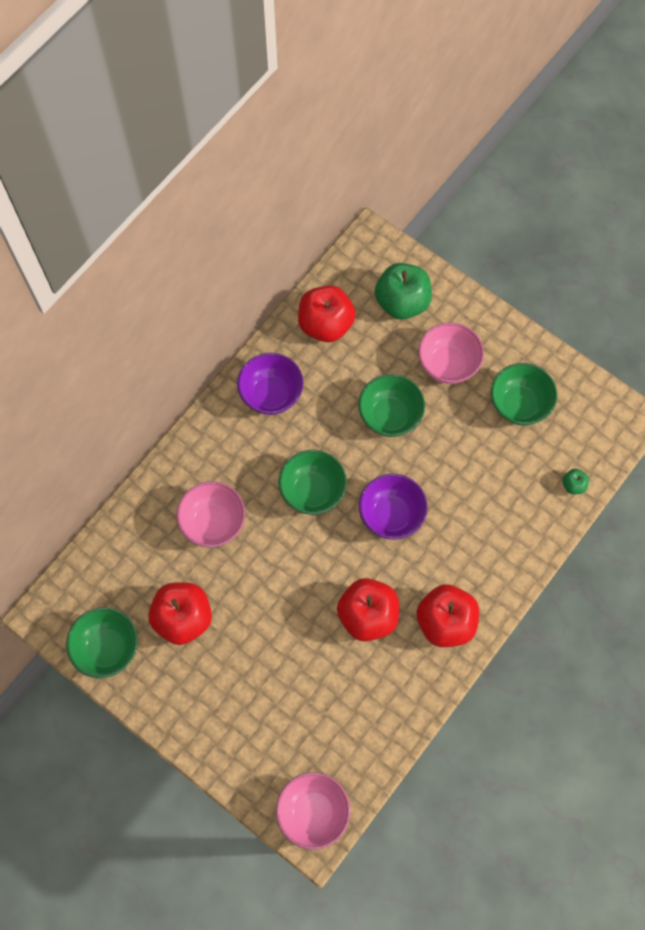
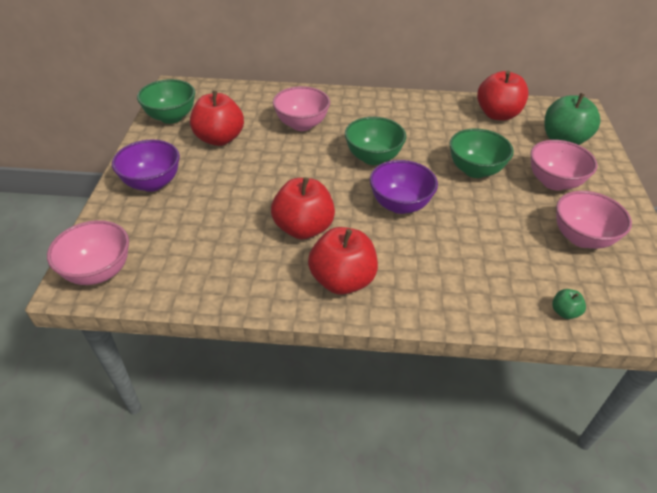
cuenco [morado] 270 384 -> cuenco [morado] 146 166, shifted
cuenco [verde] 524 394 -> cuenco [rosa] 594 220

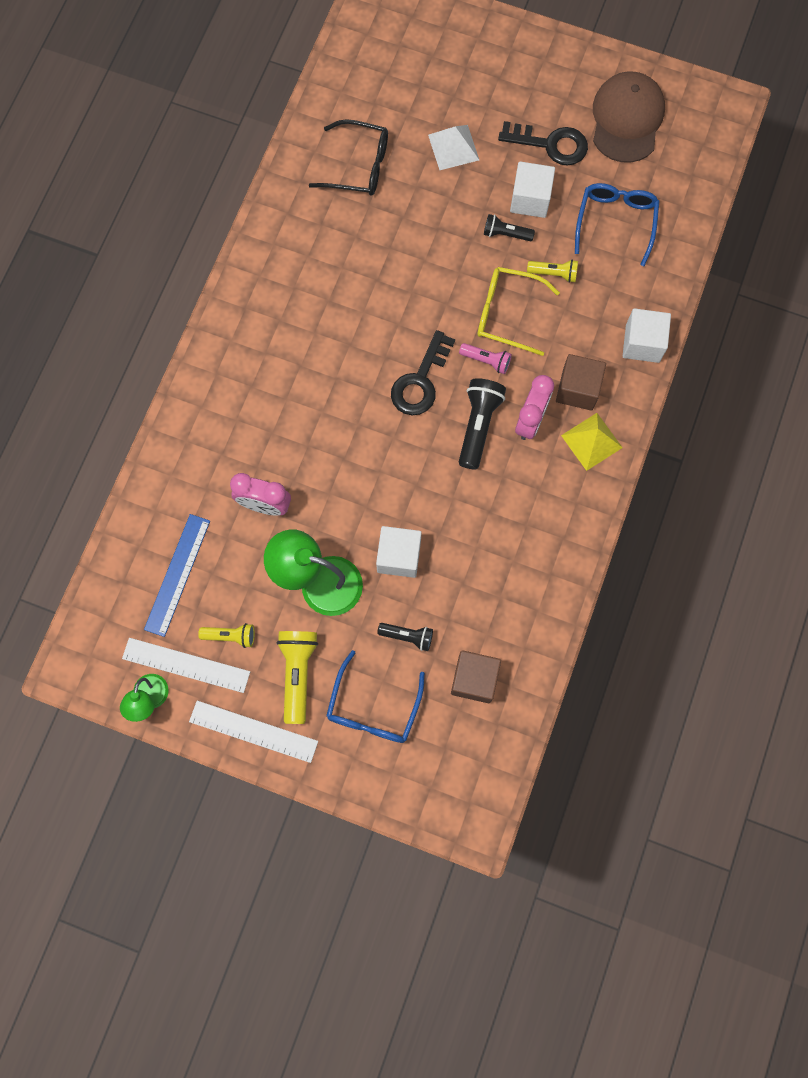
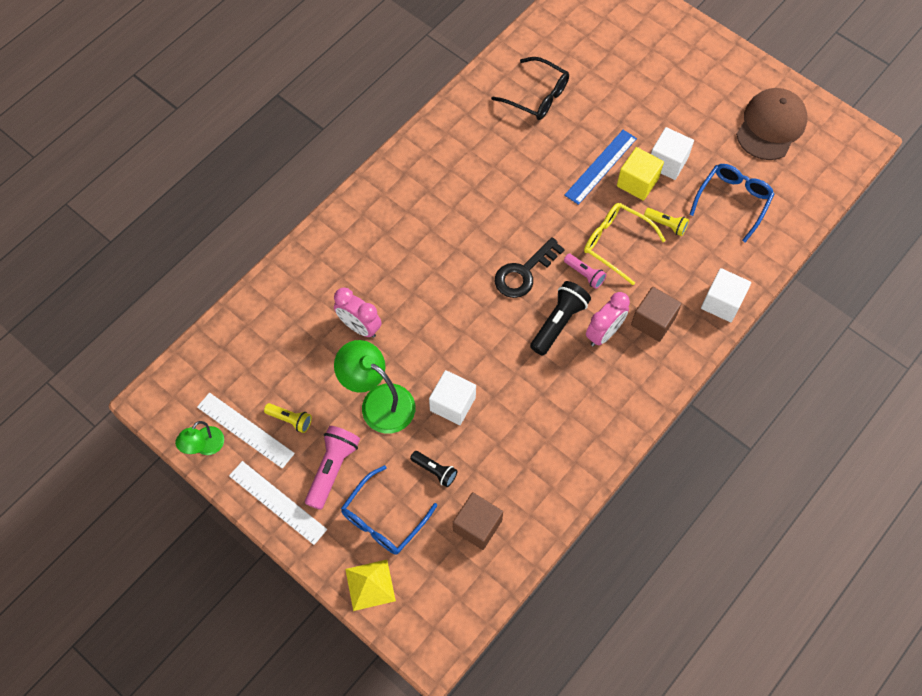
pirámide [blanco] 453 147 -> none
llave [negro] 543 143 -> none
regla [azul] 177 575 -> regla [azul] 601 167, shifted
pirámide [amarillo] 592 442 -> pirámide [amarillo] 370 585, shifted
lámpara de mano [negro] 509 228 -> cubo [amarillo] 640 173
lámpara de mano [amarillo] 297 677 -> lámpara de mano [rosa] 332 468

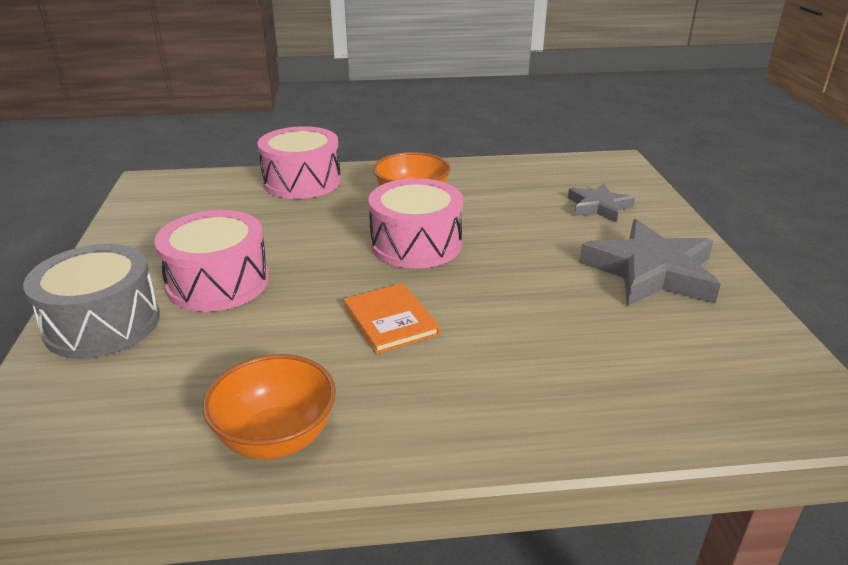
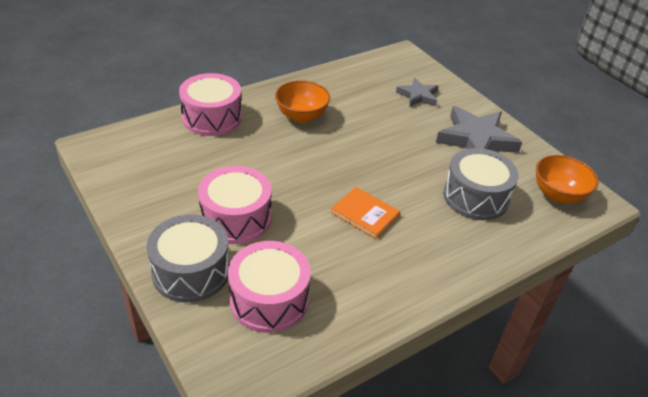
none -> tambor [gris] 481 184
cuenco [naranja] 269 406 -> cuenco [naranja] 567 179, shifted
tambor [rosa] 415 223 -> tambor [rosa] 269 287, shifted

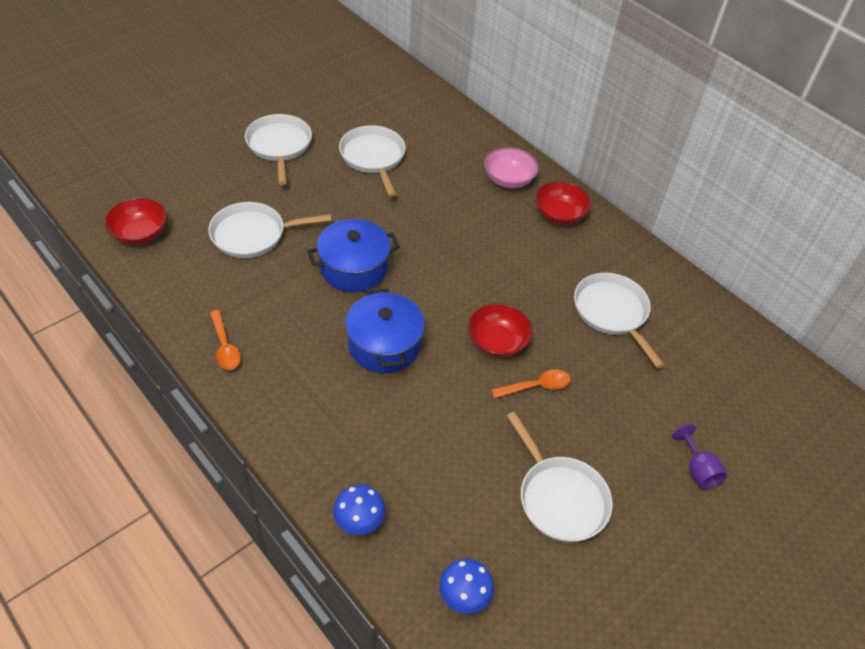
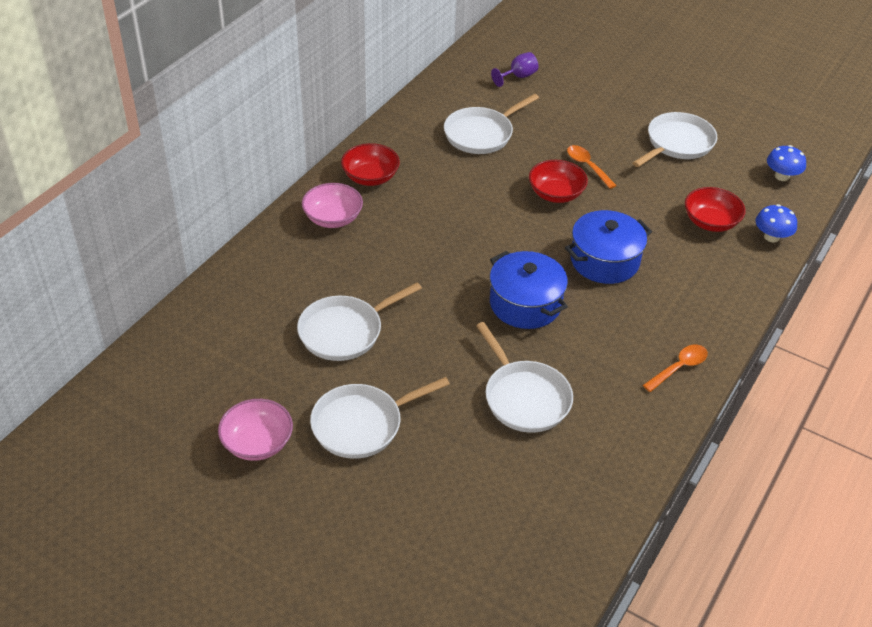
none -> cuenco [rosa] 255 430
cuenco [rojo] 135 221 -> cuenco [rojo] 715 209, shifted
copa [morado] 699 456 -> copa [morado] 514 69, shifted

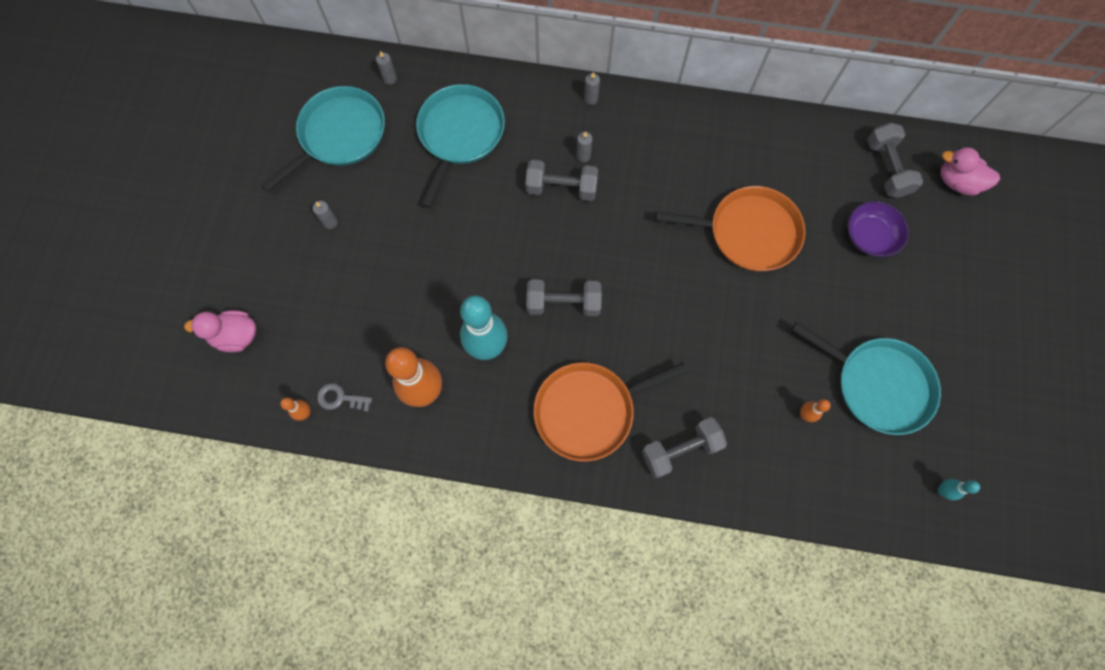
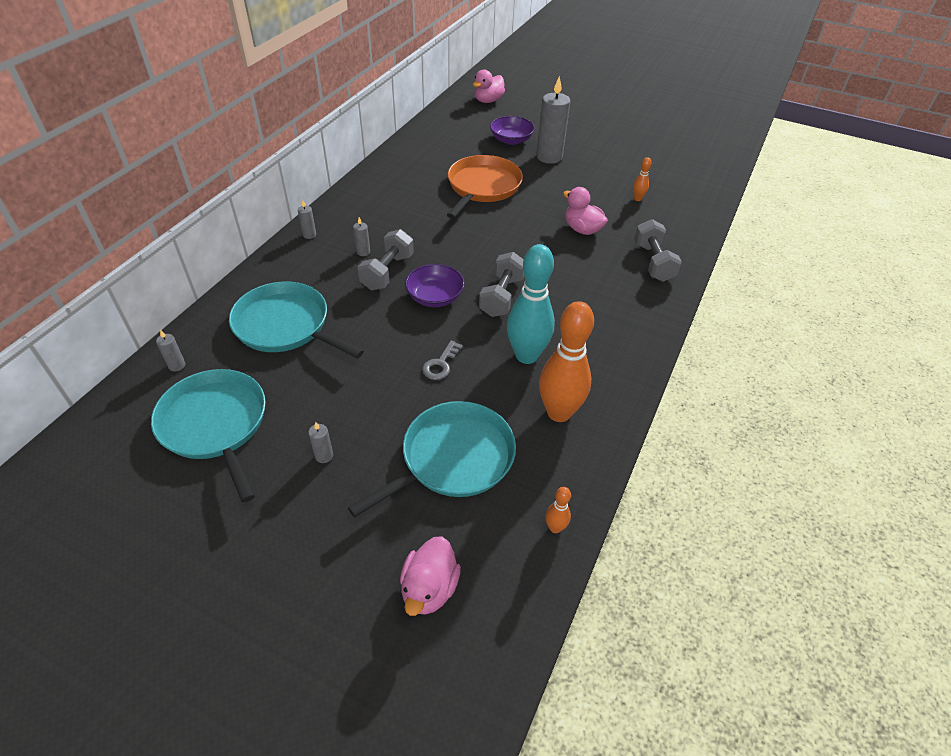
sartén [naranja] 611 411 -> none
mancuerna [gris] 895 160 -> none
bolo [turquesa] 958 489 -> none
none -> cuenco [morado] 435 285
none -> vela [gris] 553 120
none -> pato [rosa] 585 211
llave [gris] 344 397 -> llave [gris] 442 360, shifted
sartén [turquesa] 866 378 -> sartén [turquesa] 432 459, shifted

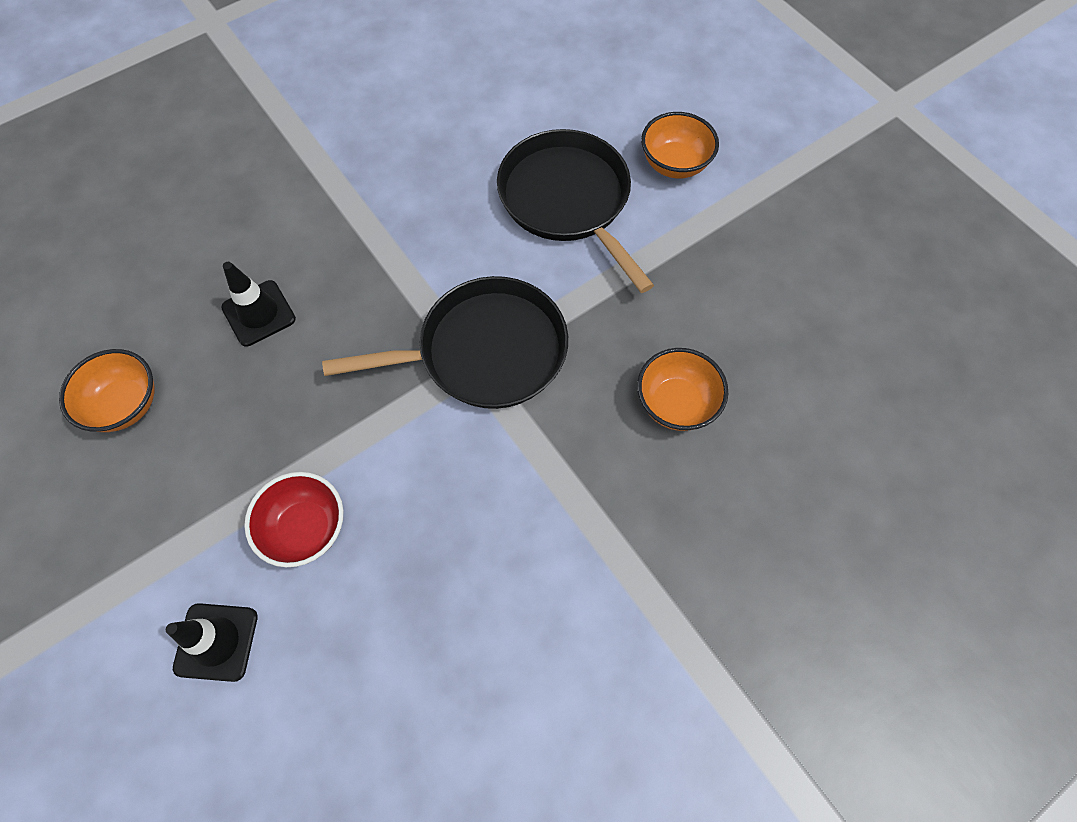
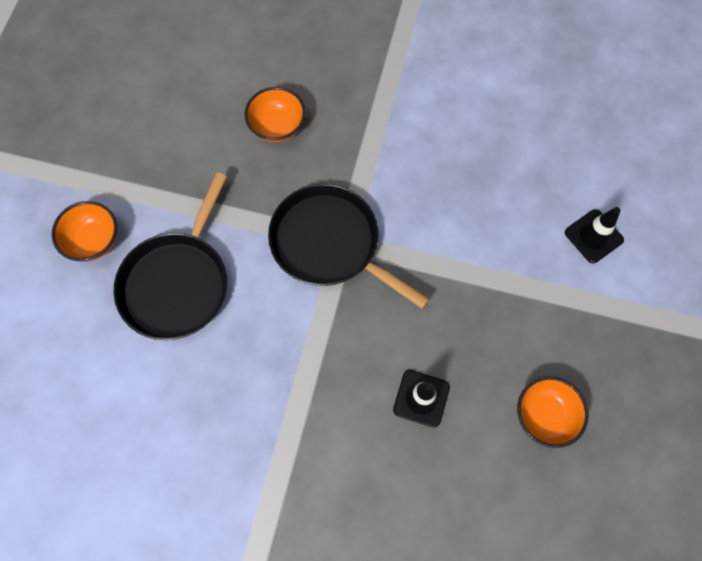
cuenco [rojo] 293 519 -> none

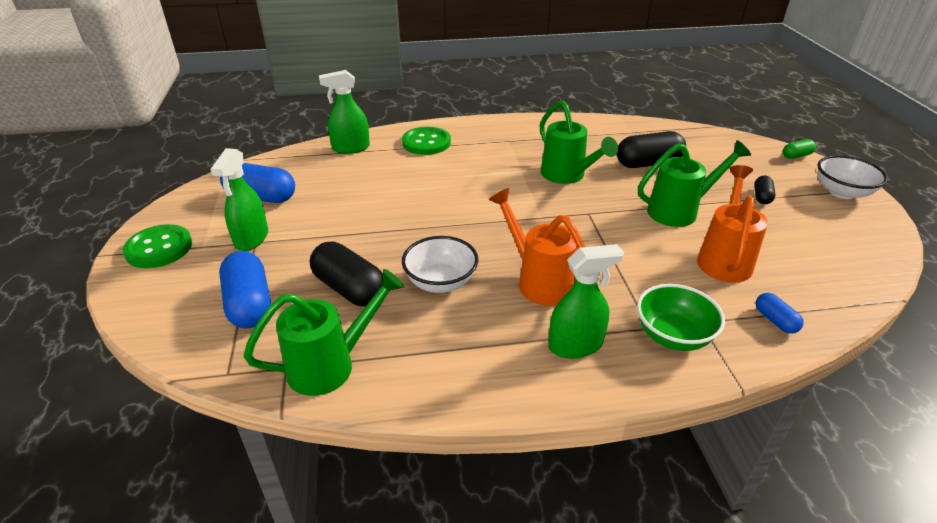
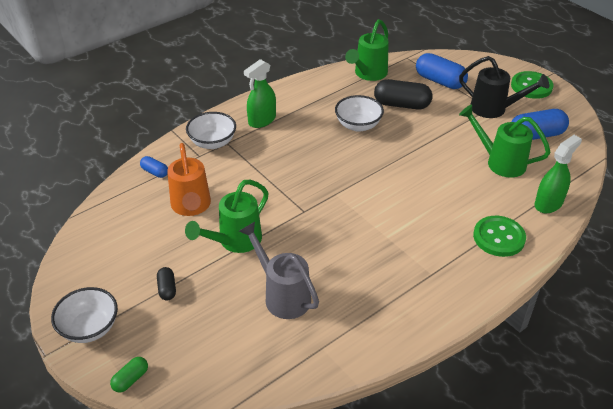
regadera [naranja] 537 247 -> none
regadera [verde] 579 142 -> regadera [verde] 504 141, shifted
pulverizador [verde] 239 199 -> regadera [negro] 504 87
cápsula [negro] 651 149 -> regadera [gris] 279 270
cuenco [verde] 681 317 -> cuenco [blanco] 211 130

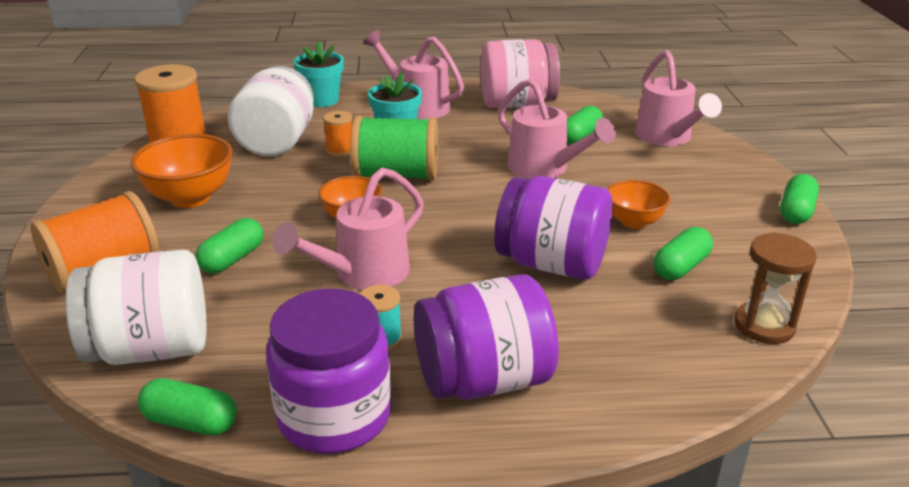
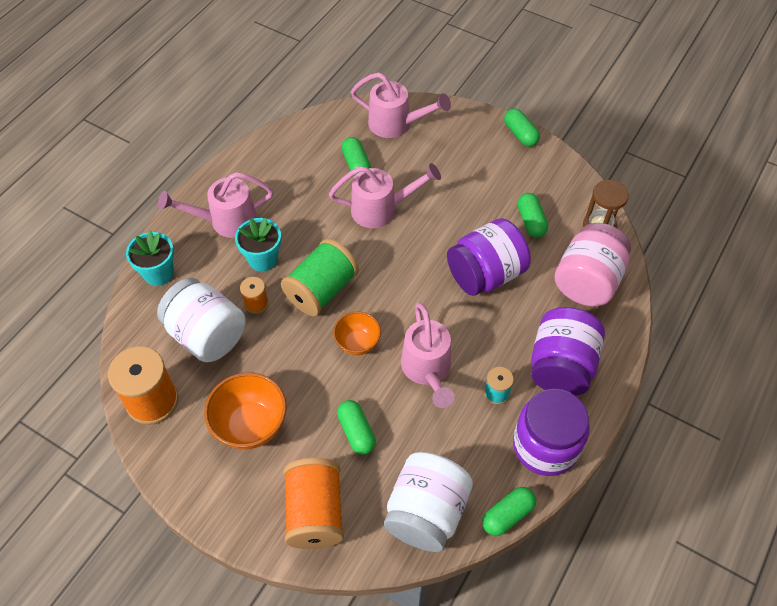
cuenco [naranja] 638 204 -> none
tarro [rosa] 520 73 -> tarro [rosa] 592 264, shifted

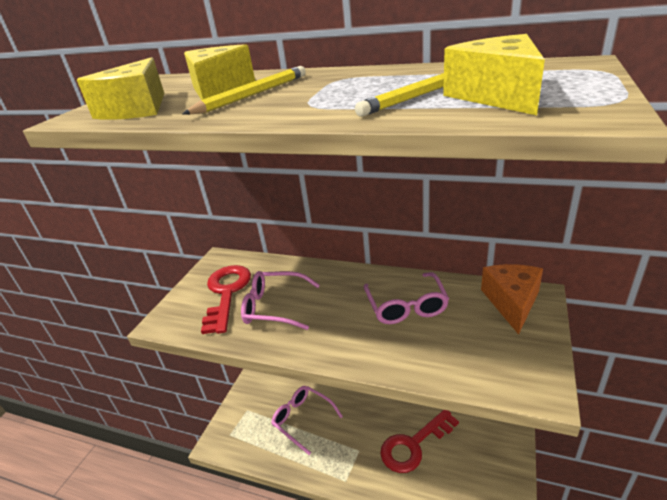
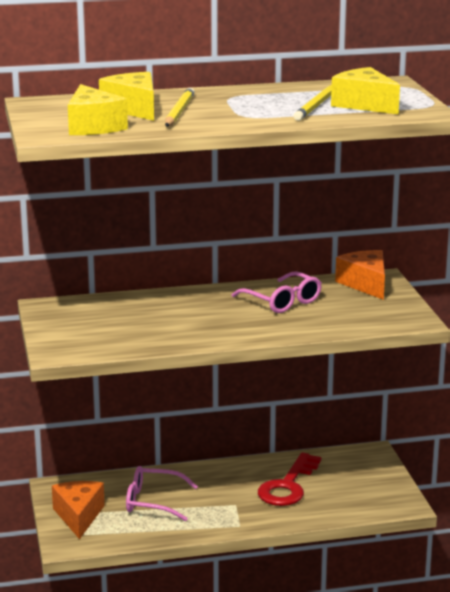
llave [rojo] 226 299 -> none
gafas [rosa] 280 300 -> none
none -> queso [naranja] 78 510

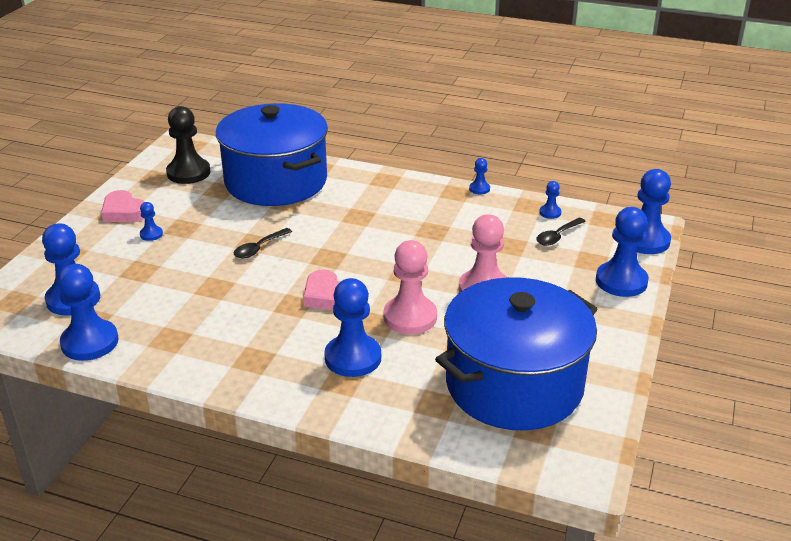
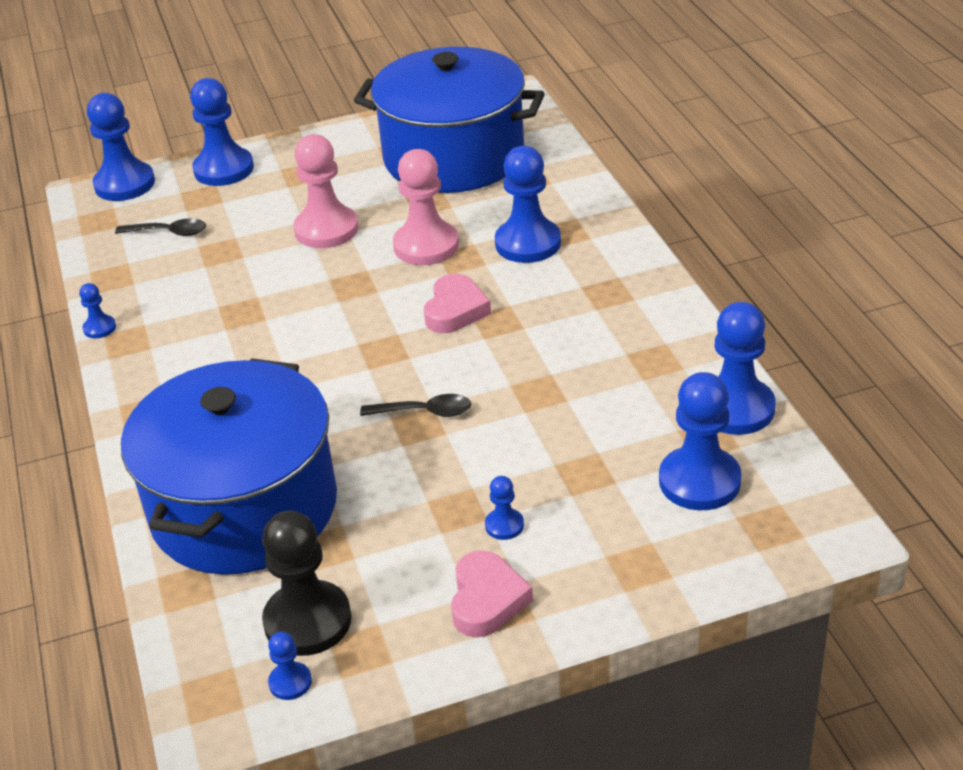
peón [azul] 550 200 -> peón [azul] 290 666, shifted

